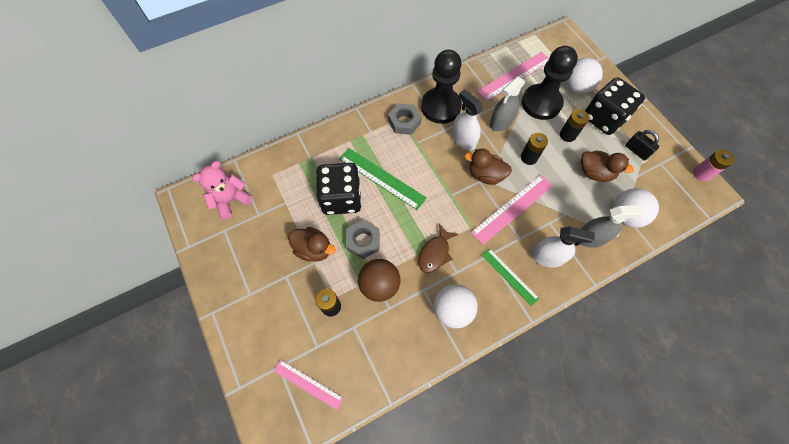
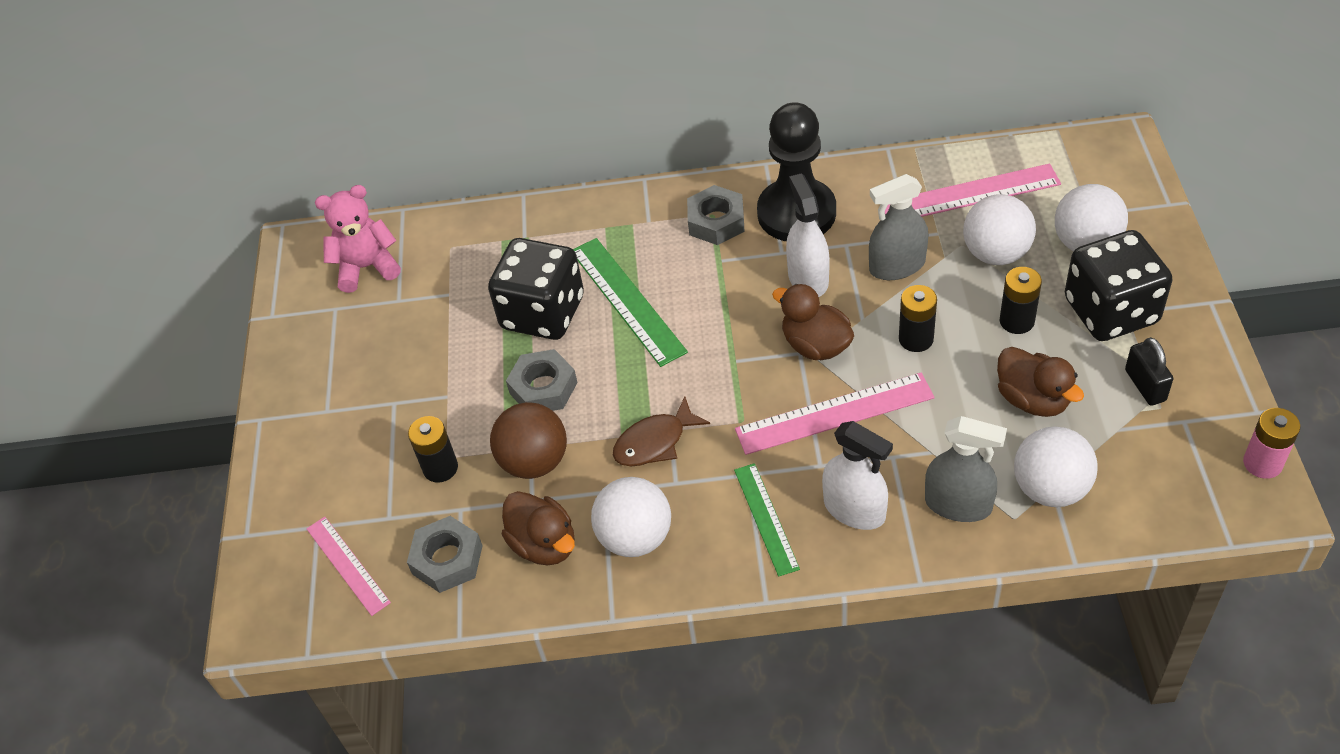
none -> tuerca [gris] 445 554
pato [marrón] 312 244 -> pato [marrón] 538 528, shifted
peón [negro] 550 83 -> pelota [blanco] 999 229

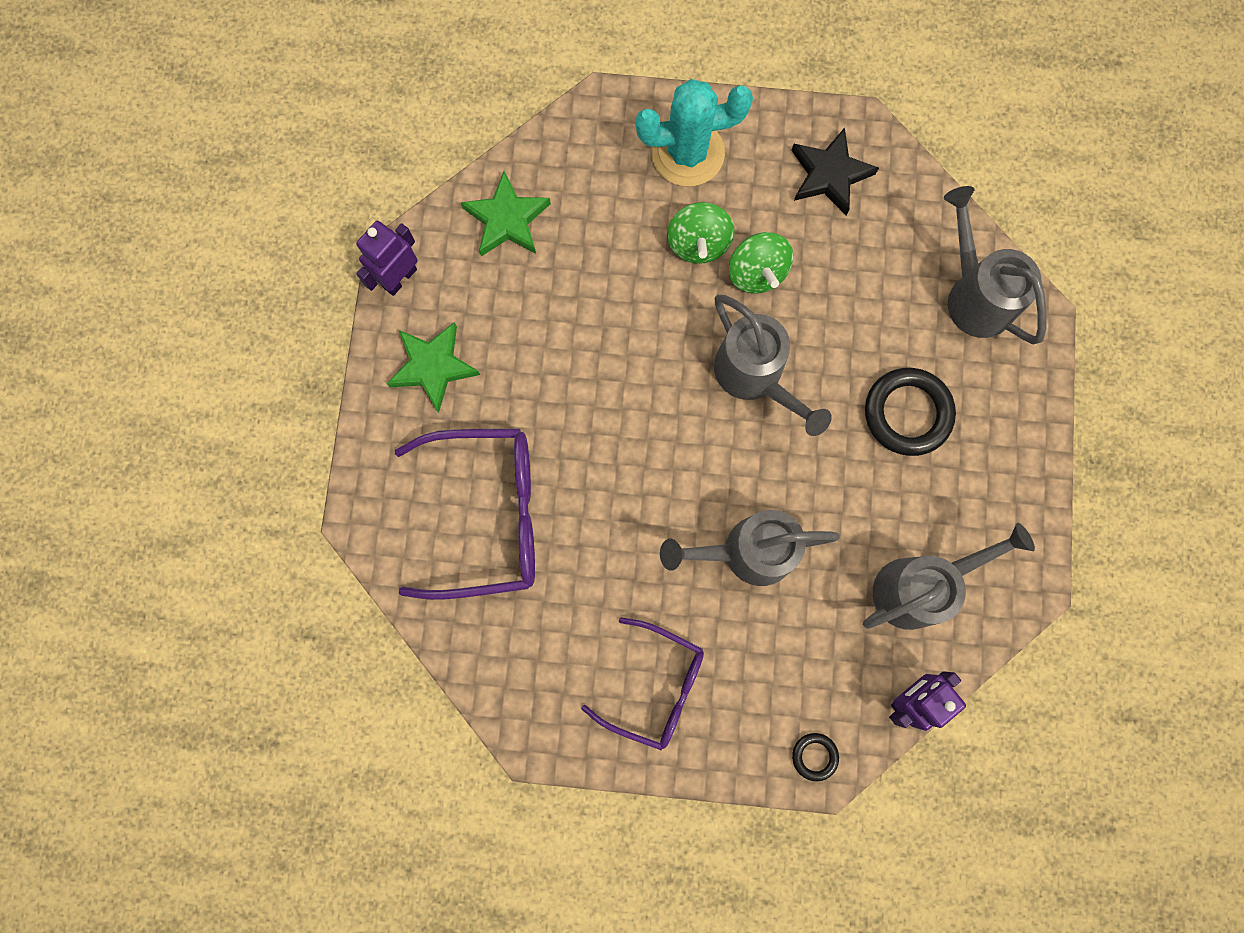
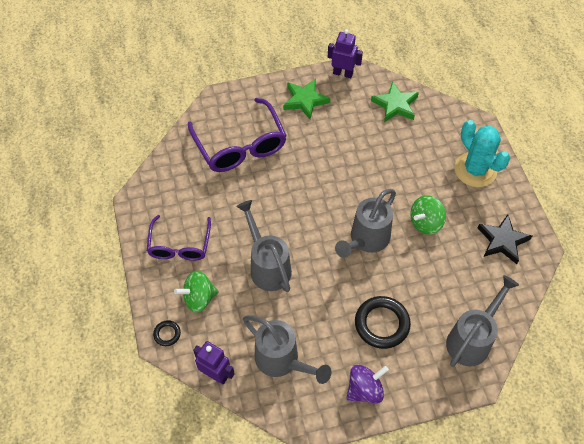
none -> peonza [morado] 367 384
peonza [verde] 701 233 -> peonza [verde] 196 292, shifted

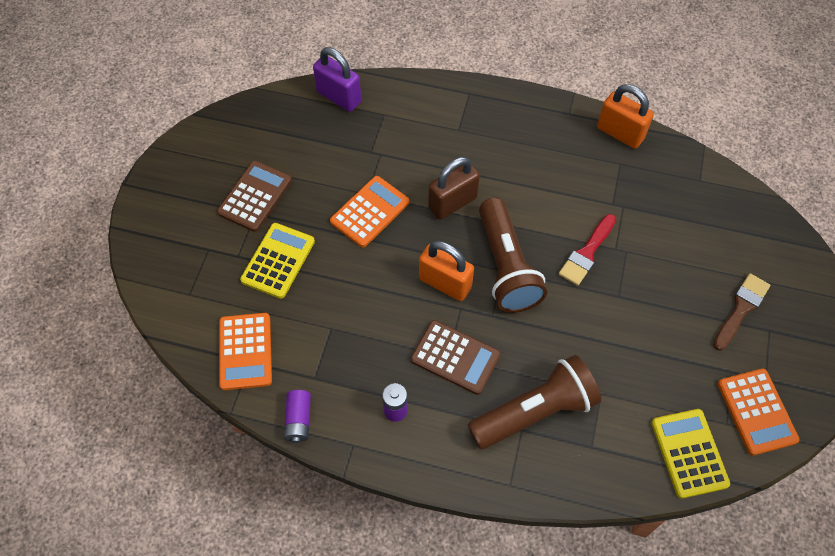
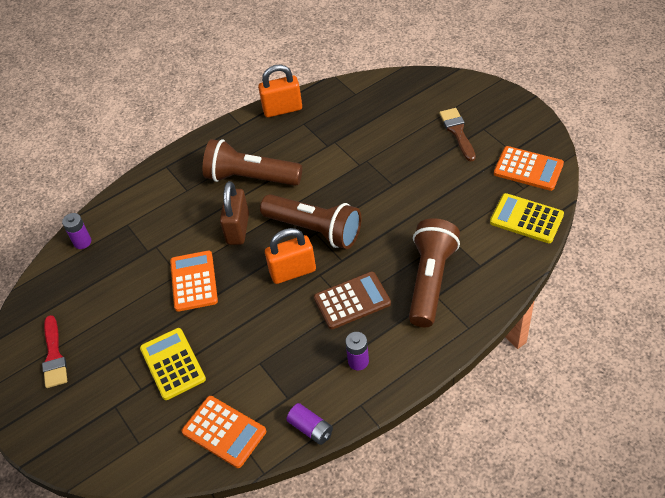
calculadora [marrón] 254 196 -> none
none -> lámpara de mano [marrón] 252 162
pincel [rojo] 587 250 -> pincel [rojo] 54 351, shifted
candado [morado] 337 79 -> pila [morado] 76 231

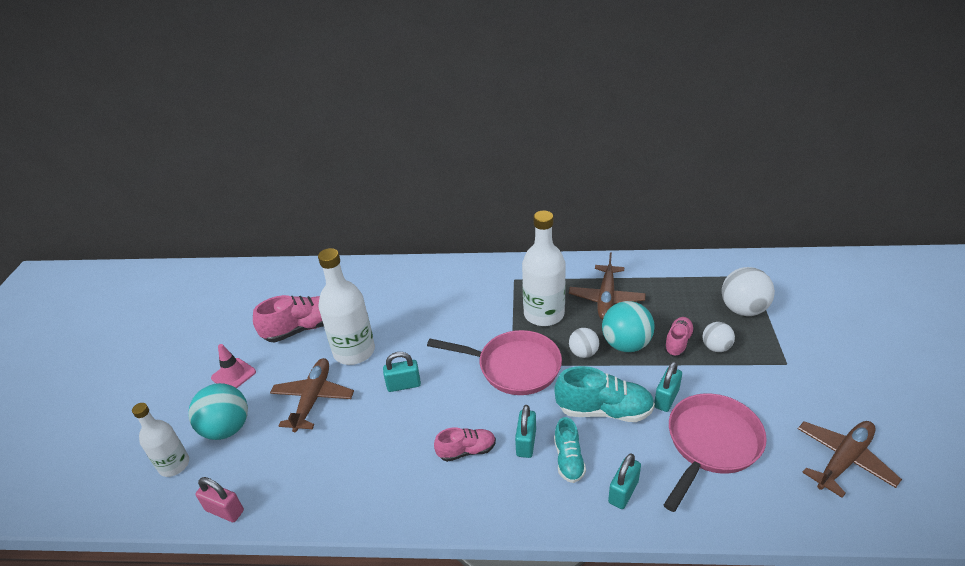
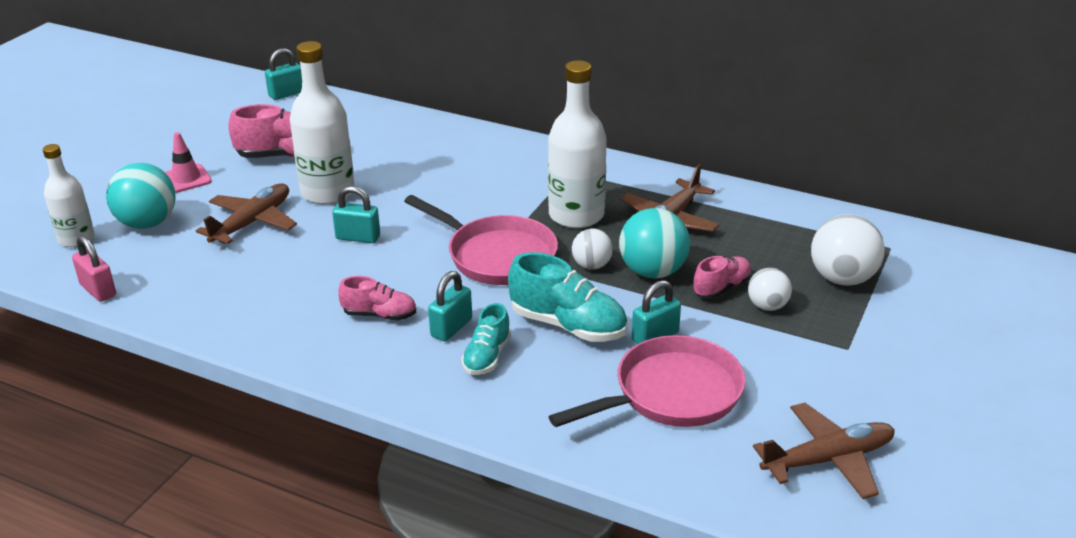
candado [turquesa] 624 481 -> candado [turquesa] 283 74, shifted

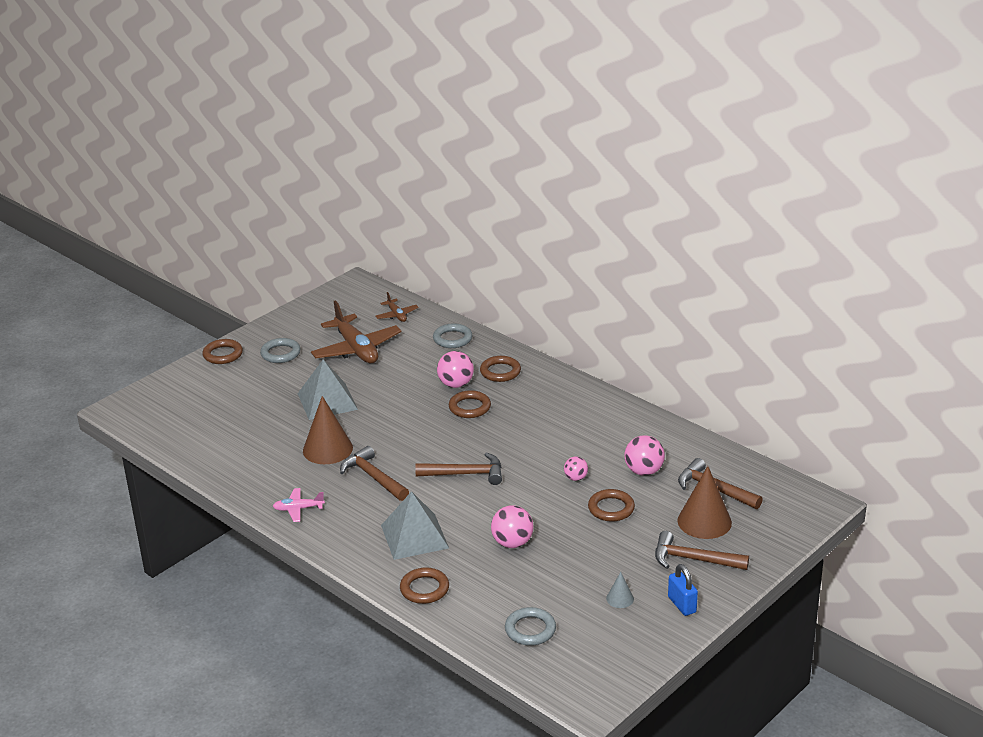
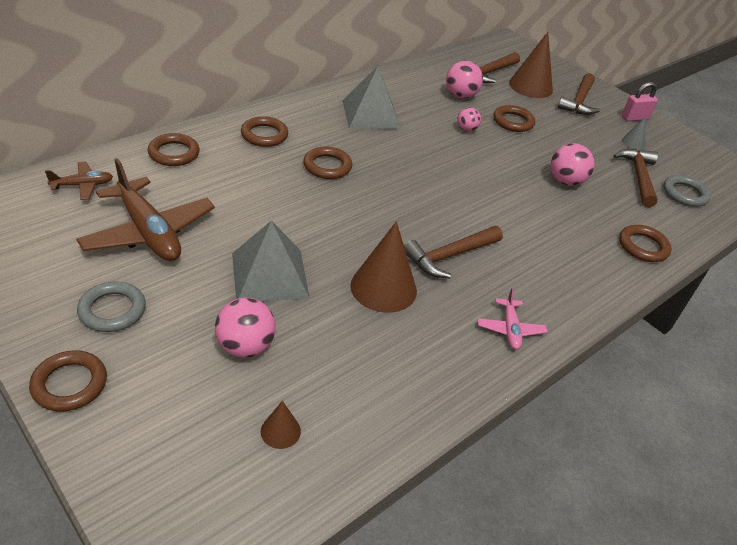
none -> cono [marrón] 281 425
pirámide [gris] 415 525 -> pirámide [gris] 371 97, shifted
martillo [marrón] 458 468 -> martillo [marrón] 635 178, shifted
pelota [rosa] 455 369 -> pelota [rosa] 245 327, shifted
anillo [gris] 453 335 -> anillo [marrón] 173 149
candado [azul] 683 590 -> candado [rosa] 640 101
avión [marrón] 356 331 -> avión [marrón] 145 209, 75 degrees clockwise

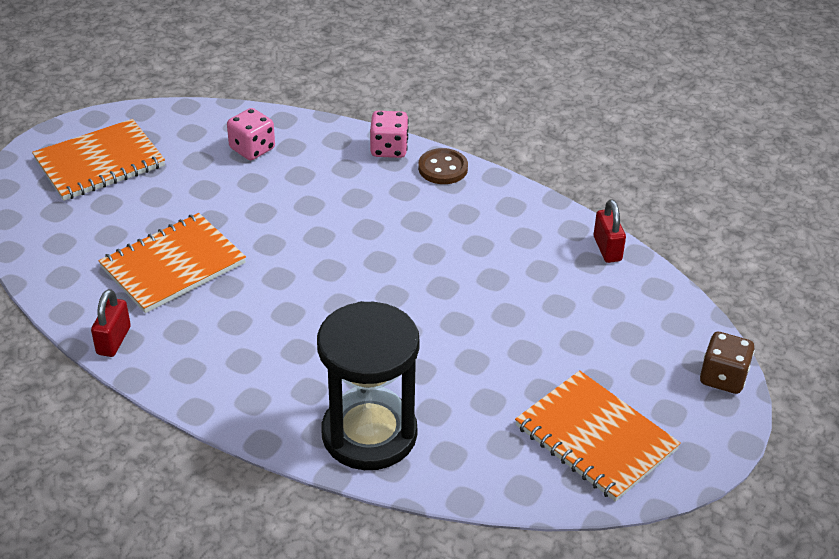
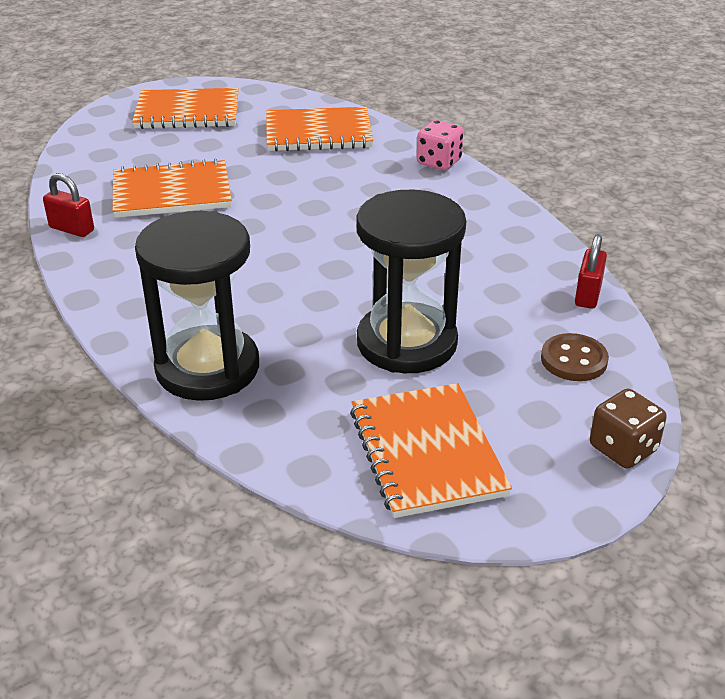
none -> reloj de arena [negro] 411 281
botón [marrón] 443 166 -> botón [marrón] 575 357, shifted
dado [rosa] 251 134 -> cuaderno [naranja] 319 129
candado [rojo] 111 323 -> candado [rojo] 68 205, 75 degrees clockwise

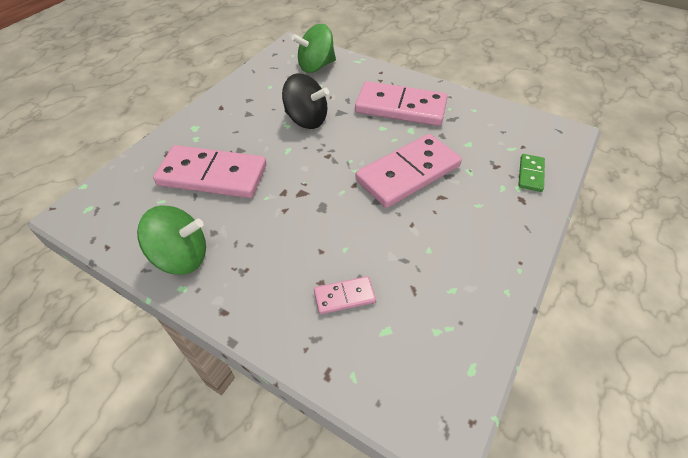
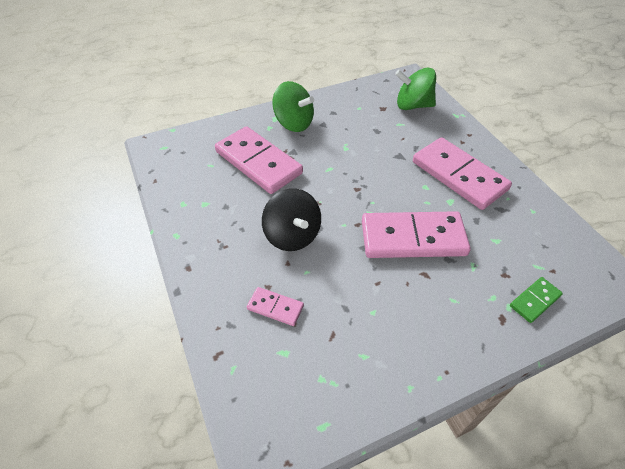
peonza [verde] 171 240 -> peonza [verde] 293 106, shifted
peonza [negro] 305 101 -> peonza [negro] 291 219, shifted

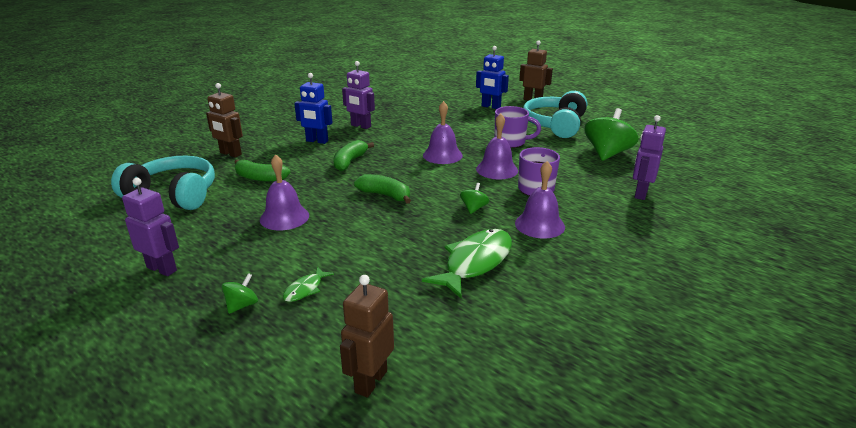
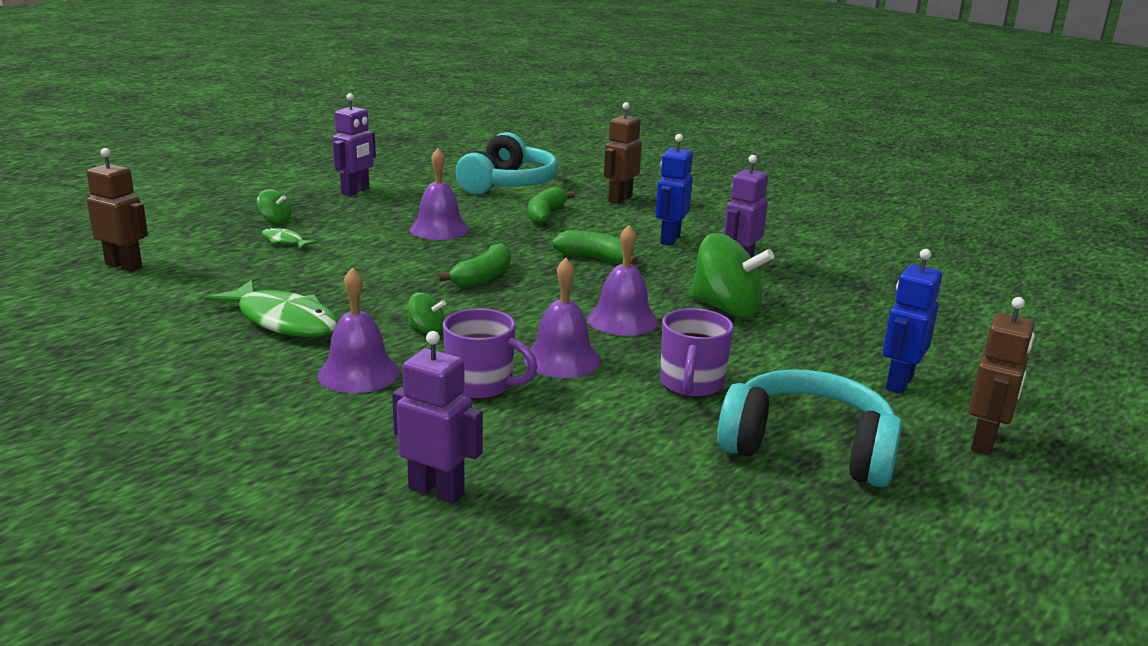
peonza [verde] 611 134 -> peonza [verde] 732 275, shifted

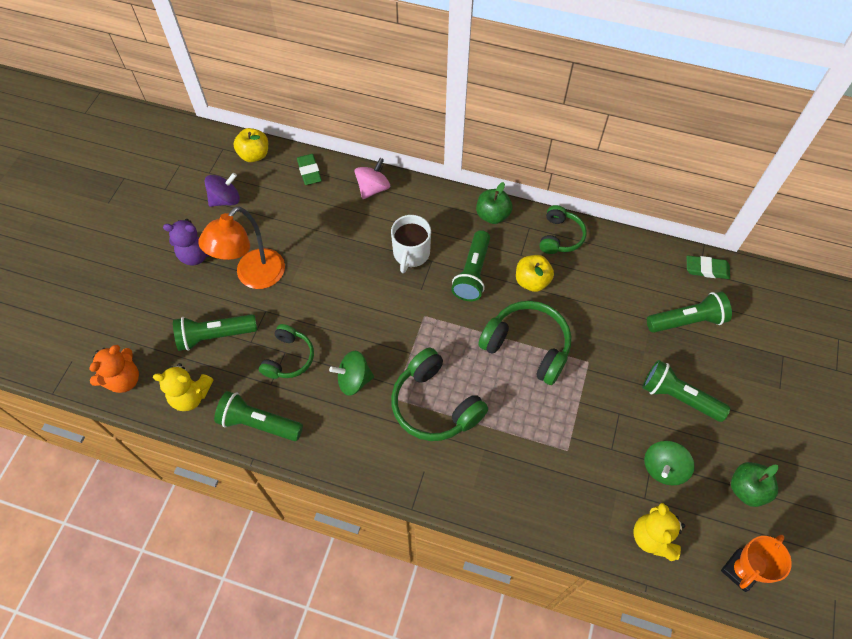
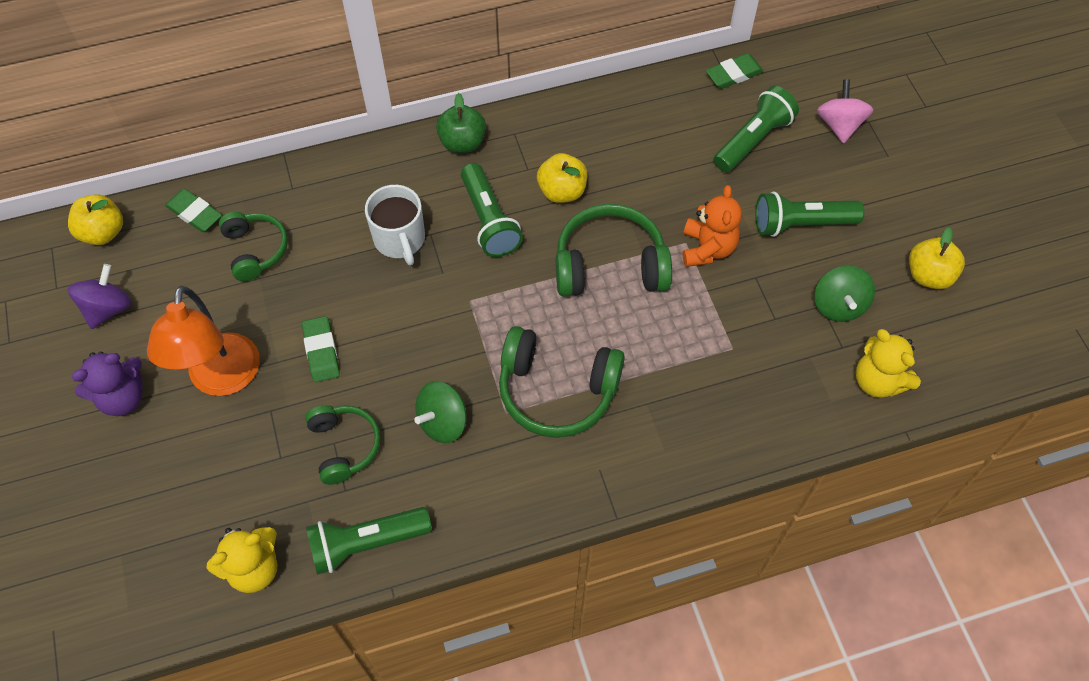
lámpara de mano [verde] 215 332 -> none
trofeo [naranja] 756 563 -> none
none -> goma de borrar [verde] 321 349
osito [naranja] 114 369 -> osito [naranja] 712 226, shifted
peonza [rosa] 372 178 -> peonza [rosa] 845 112, shifted
auriculares [verde] 563 229 -> auriculares [verde] 253 246, shifted
manzana [verde] 755 484 -> manzana [amarillo] 937 258

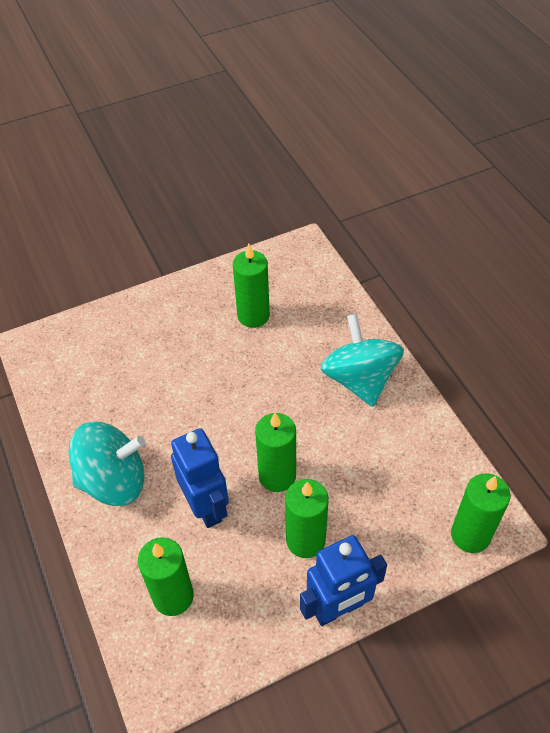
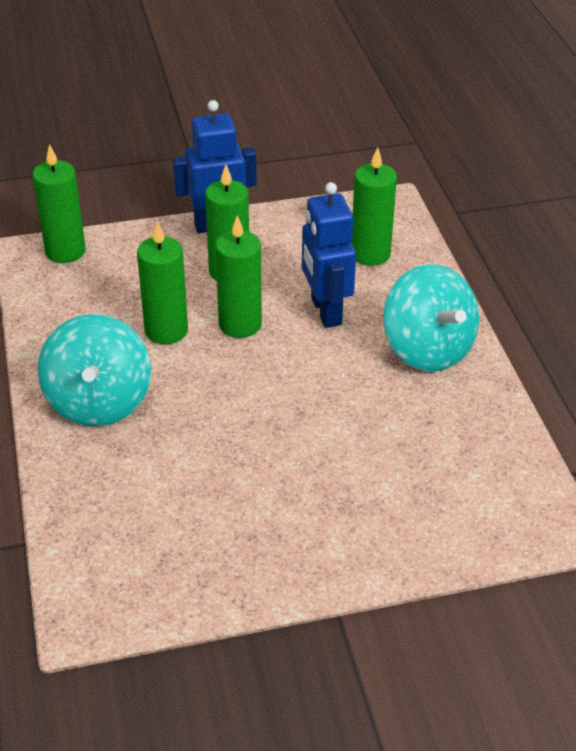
vela [verde] 251 286 -> vela [verde] 162 282, shifted
peonza [turquesa] 107 464 -> peonza [turquesa] 431 317, 120 degrees counterclockwise

